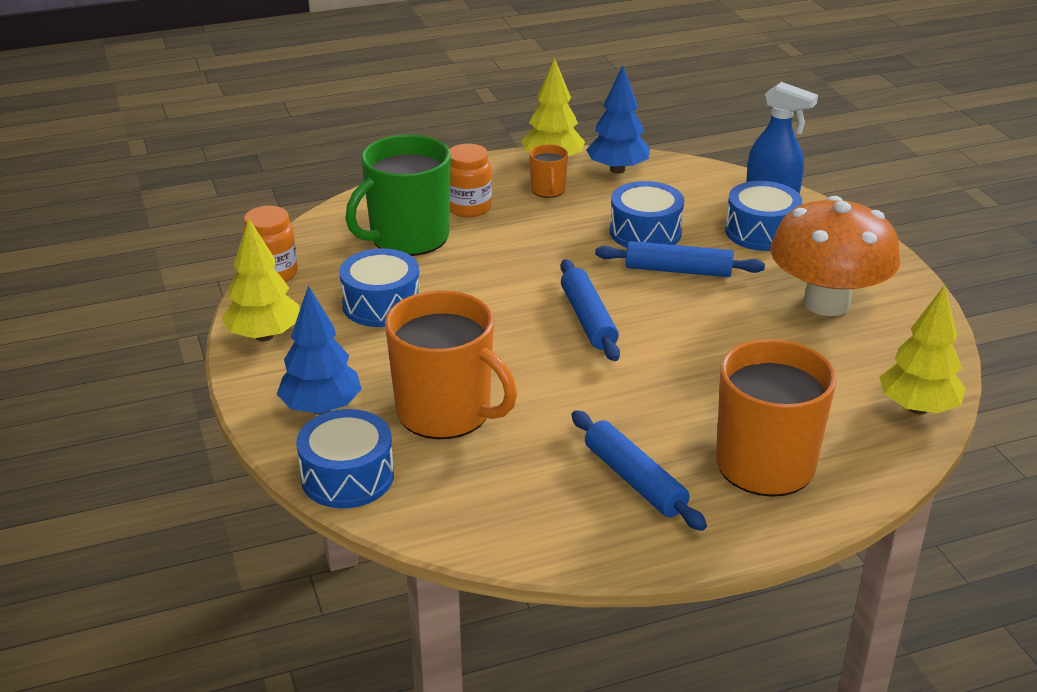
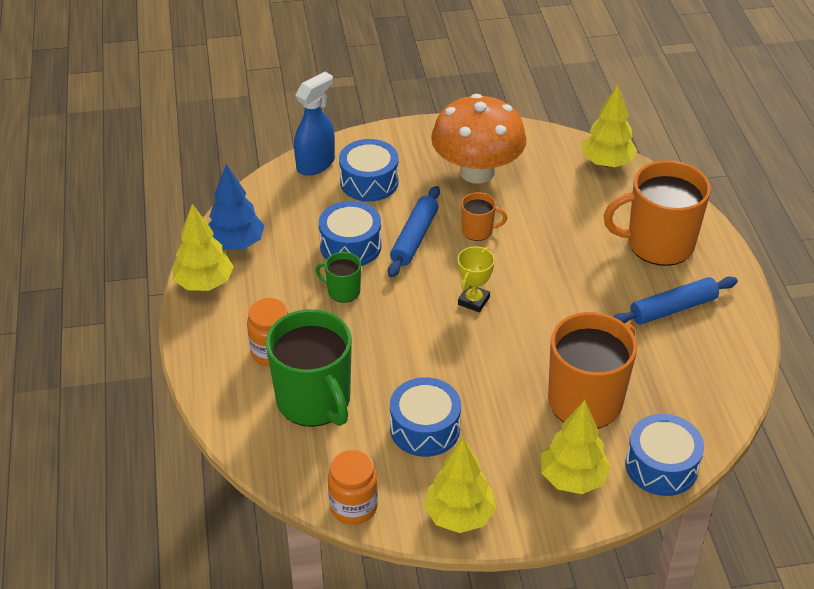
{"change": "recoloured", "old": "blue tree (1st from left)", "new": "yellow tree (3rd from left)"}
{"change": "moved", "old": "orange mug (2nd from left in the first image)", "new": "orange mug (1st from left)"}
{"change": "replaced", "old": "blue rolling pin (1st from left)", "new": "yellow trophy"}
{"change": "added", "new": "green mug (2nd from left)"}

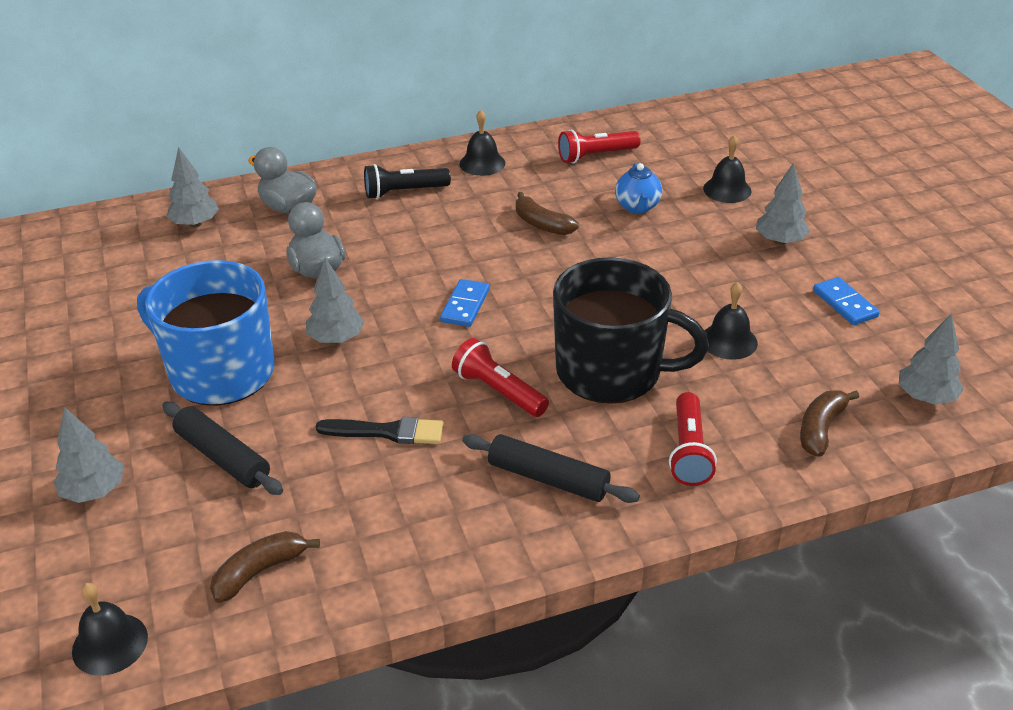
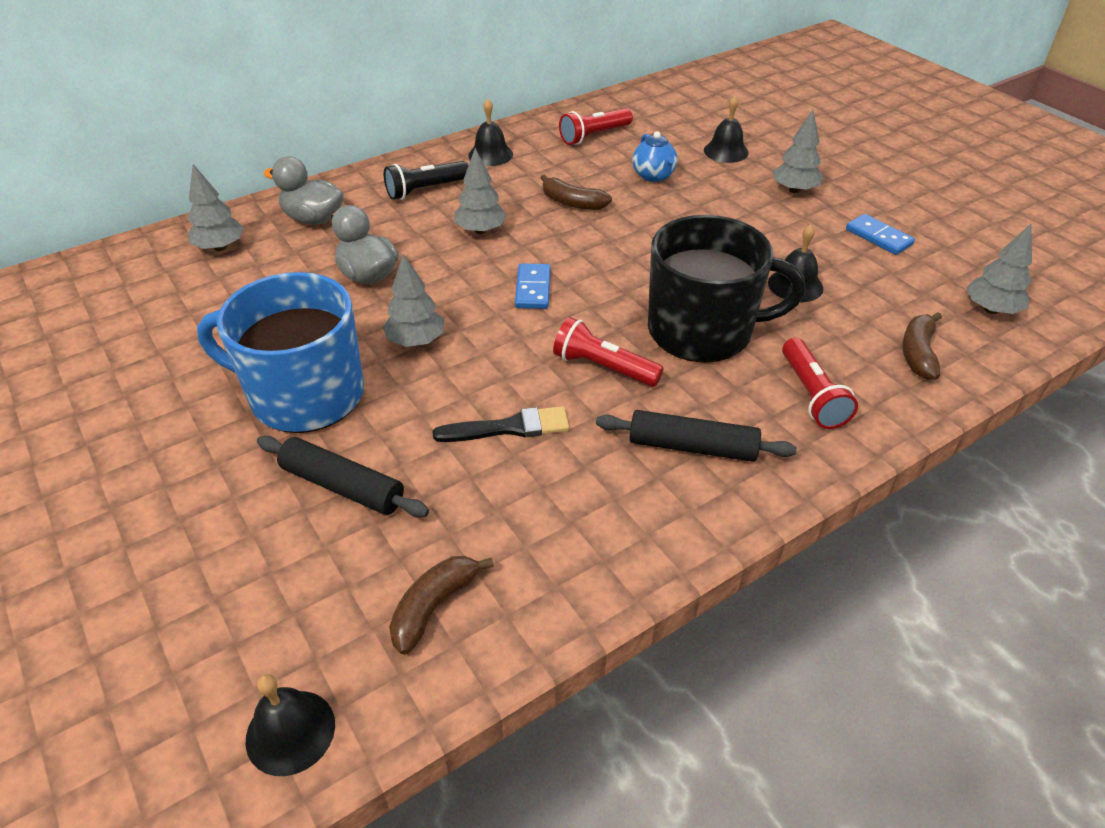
{"change": "moved", "old": "grey tree (1st from left in the first image)", "new": "grey tree (3rd from left)"}

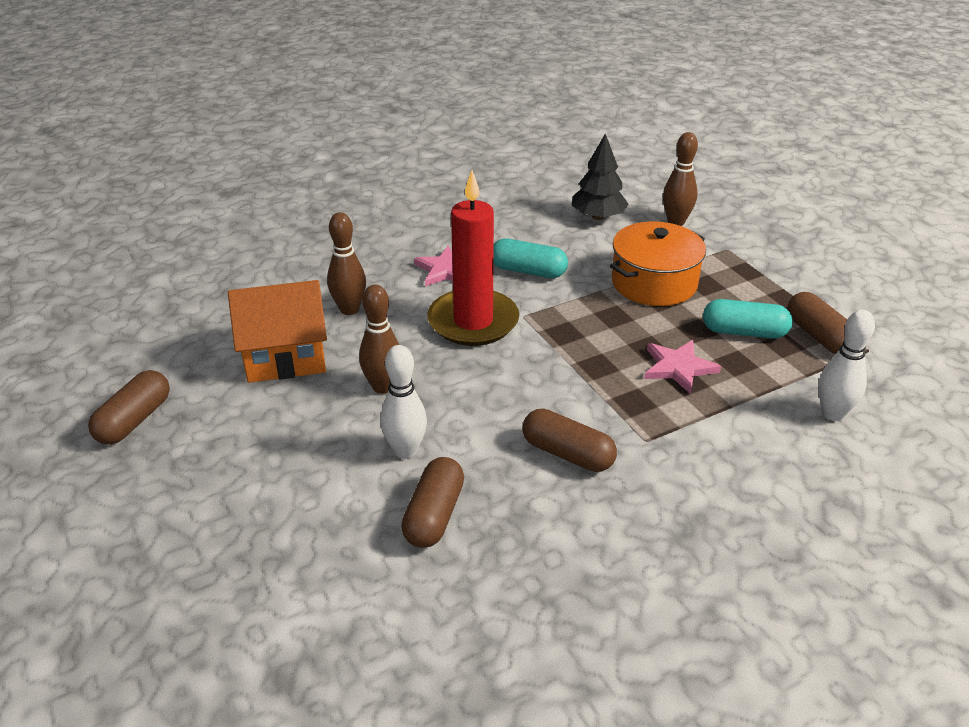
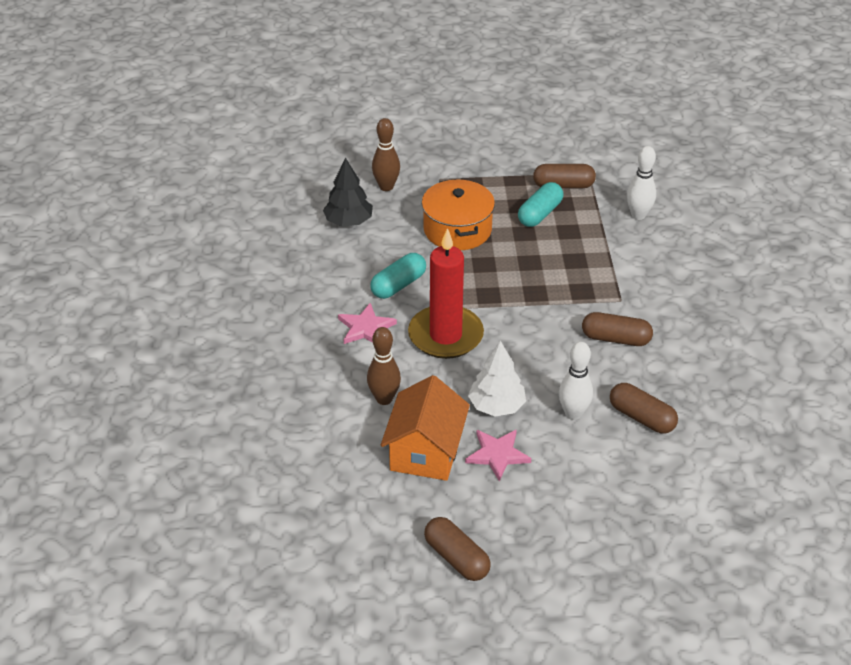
{"change": "replaced", "old": "brown bowling pin (2nd from left)", "new": "white tree"}
{"change": "turned", "old": "brown capsule (3rd from left)", "degrees": 45}
{"change": "moved", "old": "pink star (2nd from left)"}

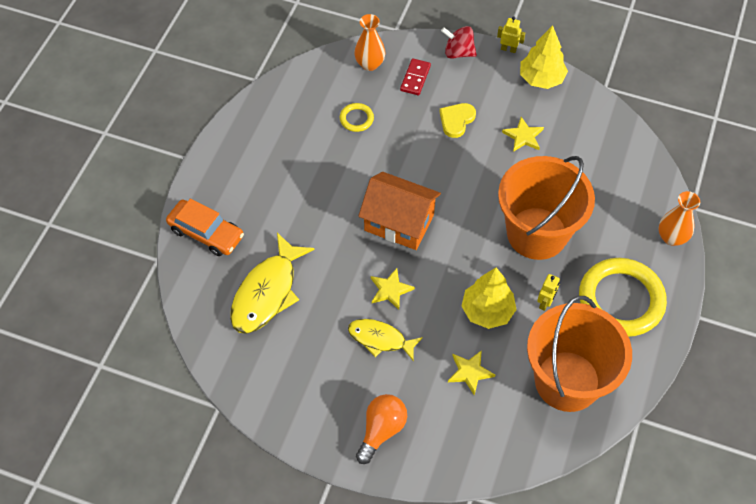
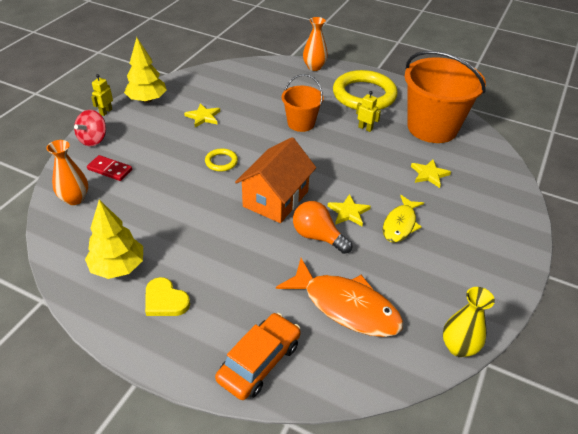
{"change": "recoloured", "old": "yellow fish (1st from left)", "new": "orange fish"}
{"change": "moved", "old": "yellow ring (1st from left)"}
{"change": "moved", "old": "orange light bulb"}
{"change": "moved", "old": "yellow heart"}
{"change": "moved", "old": "yellow tree (1st from left)"}
{"change": "resized", "old": "orange bucket (1st from left)", "factor": 0.54}
{"change": "added", "new": "yellow vase"}

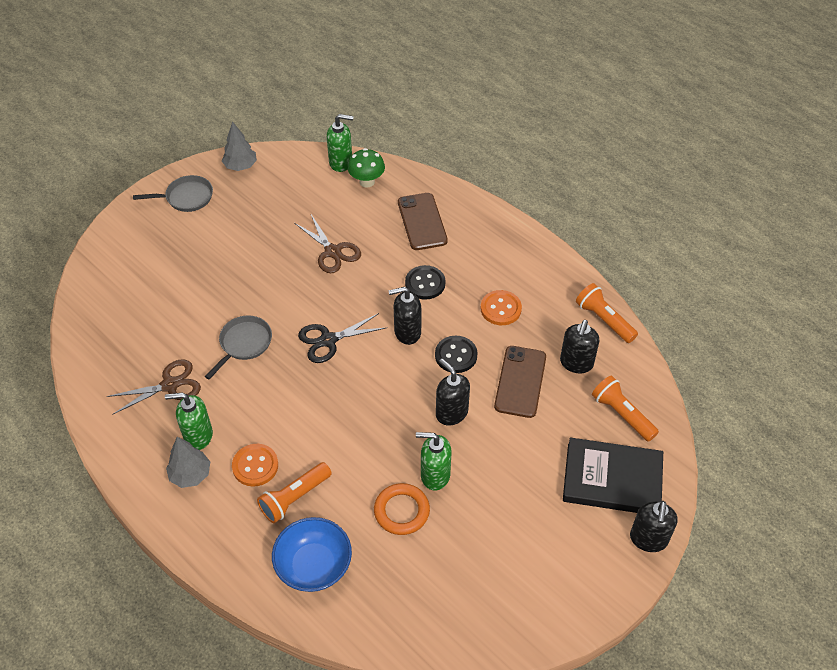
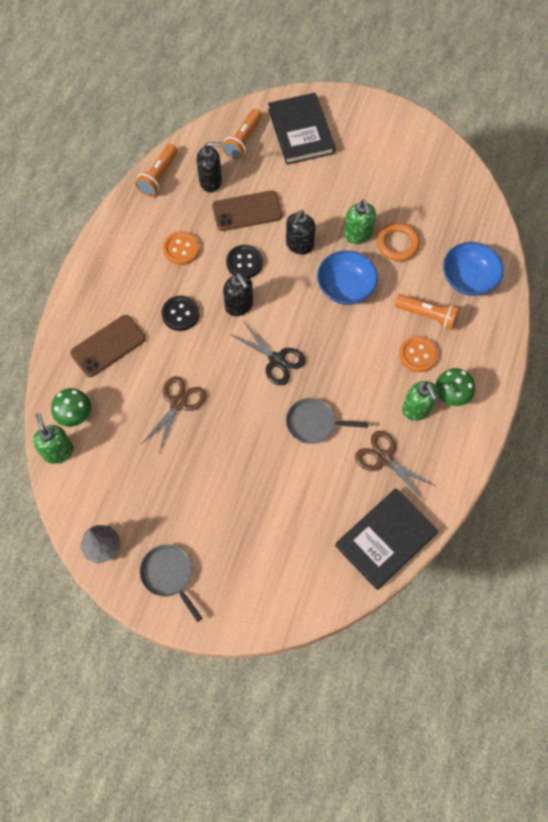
{"change": "replaced", "old": "grey tree (1st from left)", "new": "green mushroom (2nd from left)"}
{"change": "removed", "old": "black soap dispenser (4th from left)"}
{"change": "added", "new": "blue bowl (1st from left)"}
{"change": "added", "new": "black book (2nd from left)"}

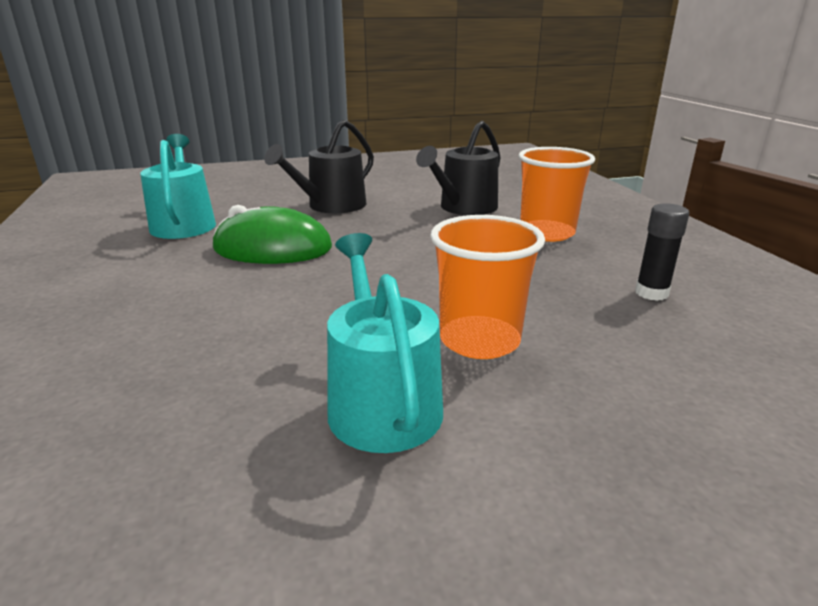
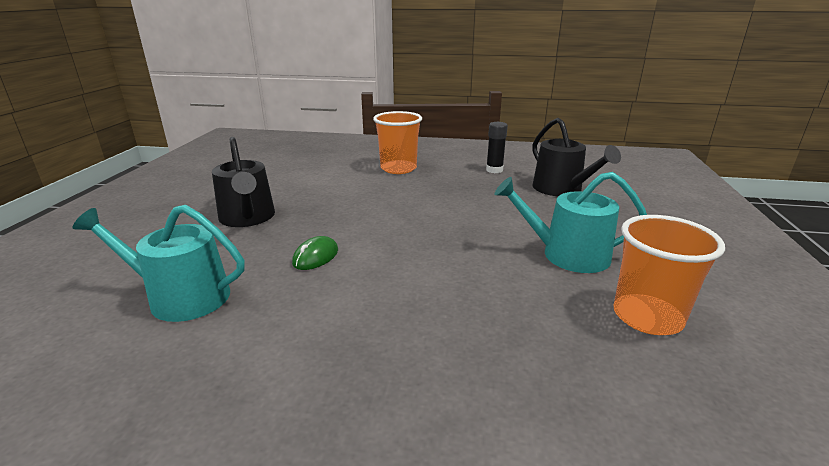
{"change": "resized", "old": "green mouse", "factor": 0.5}
{"change": "moved", "old": "black watering can (2nd from left)"}
{"change": "moved", "old": "orange cup (1st from left in the first image)", "new": "orange cup (2nd from left)"}

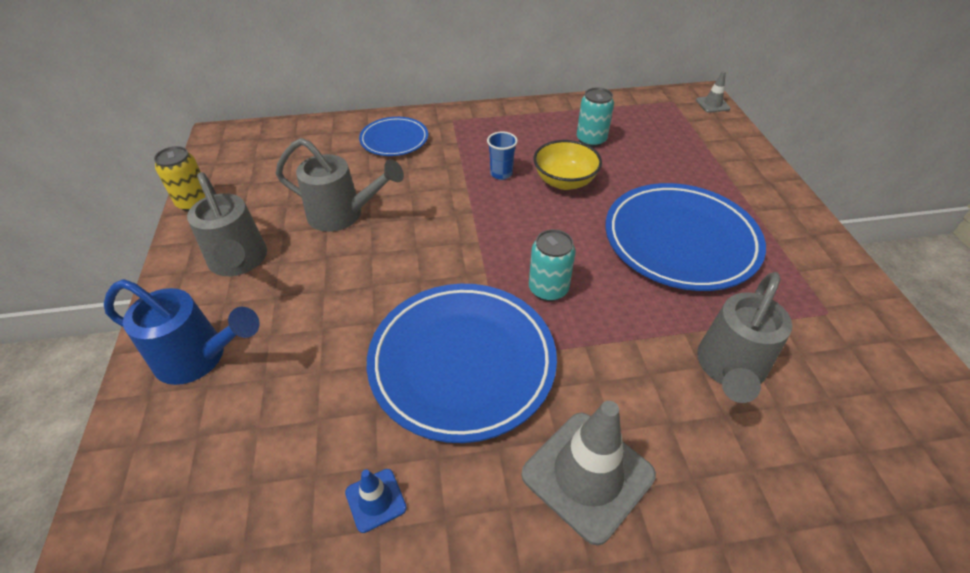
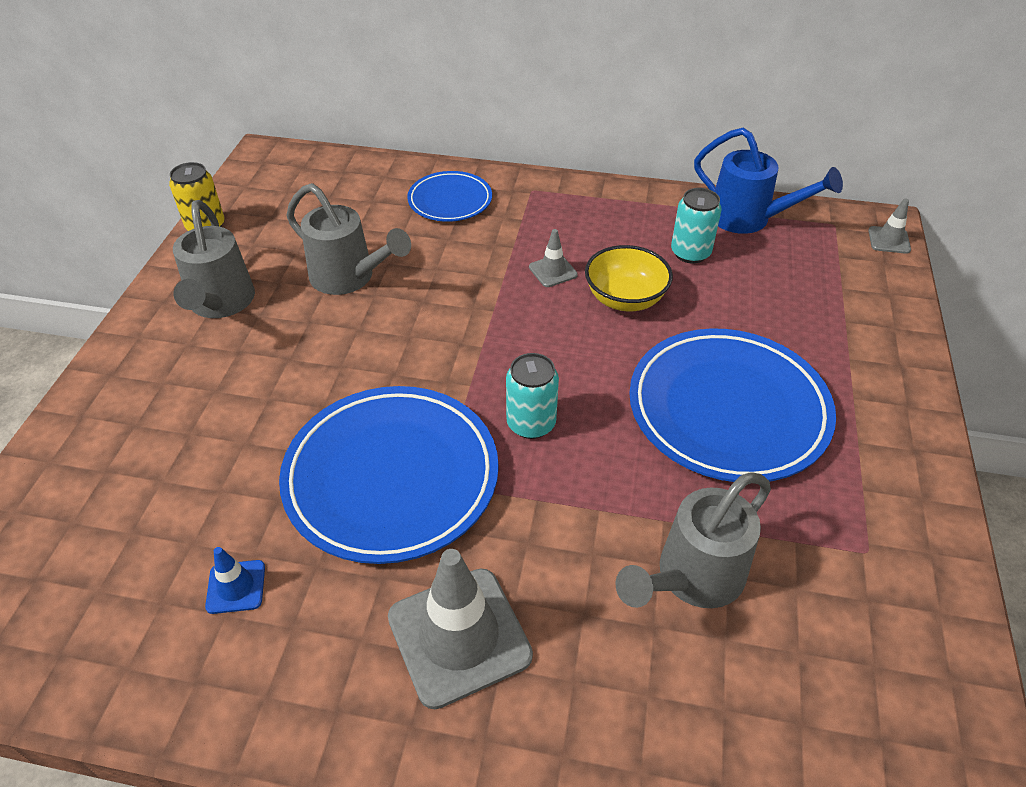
{"change": "moved", "old": "blue watering can"}
{"change": "replaced", "old": "blue cup", "new": "grey traffic cone (2nd from left)"}

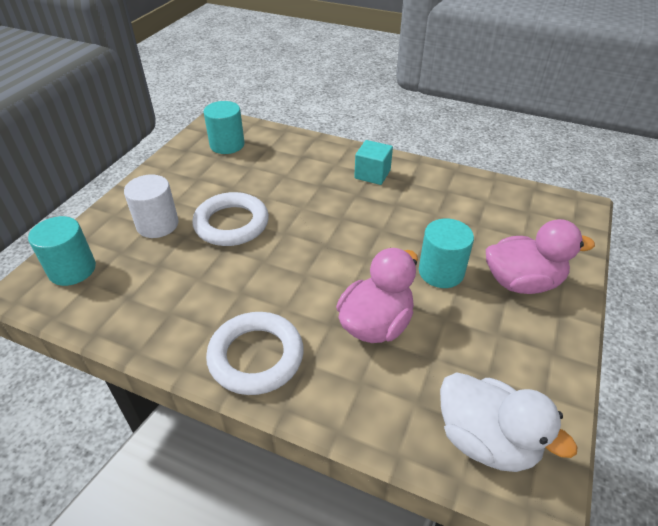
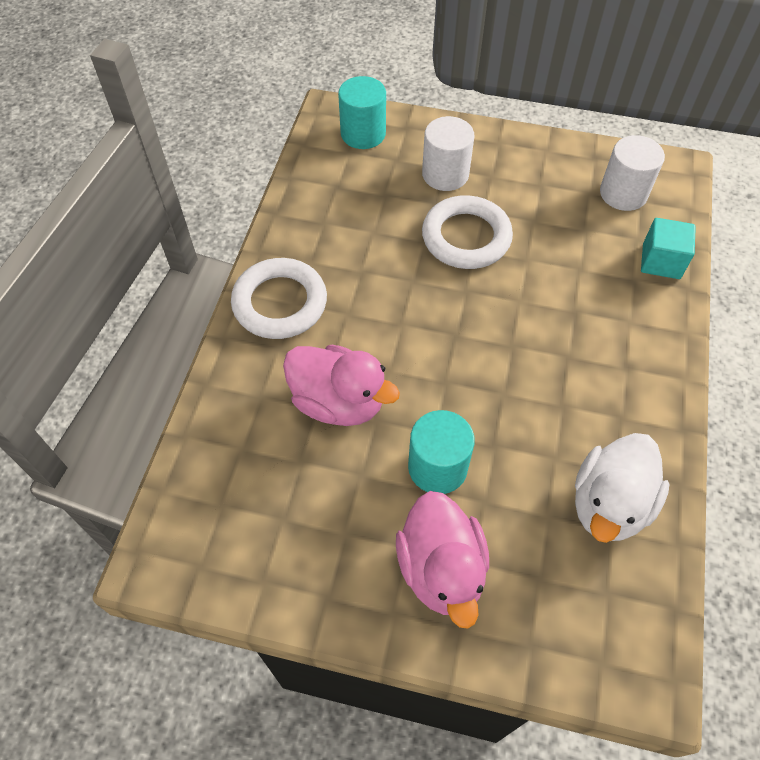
{"change": "recoloured", "old": "turquoise cylinder (2nd from left)", "new": "white cylinder (2nd from left)"}
{"change": "moved", "old": "turquoise cube"}
{"change": "moved", "old": "white duck"}

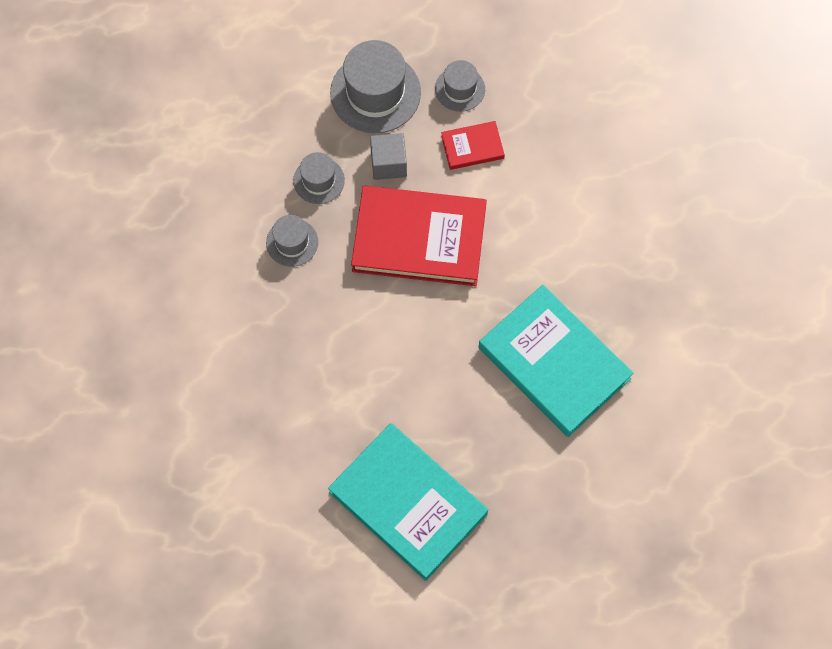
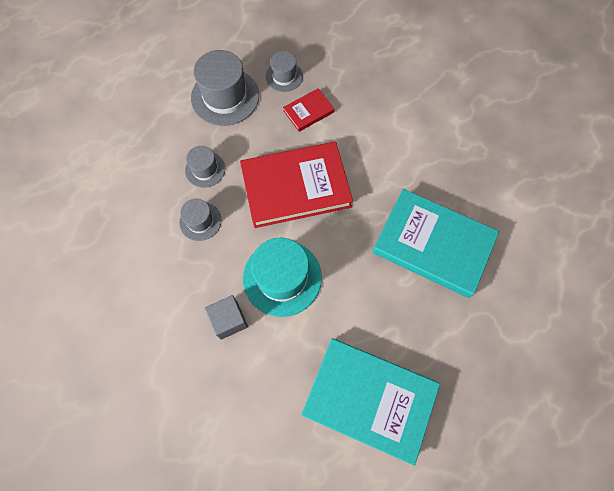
{"change": "moved", "old": "grey cube"}
{"change": "added", "new": "turquoise hat"}

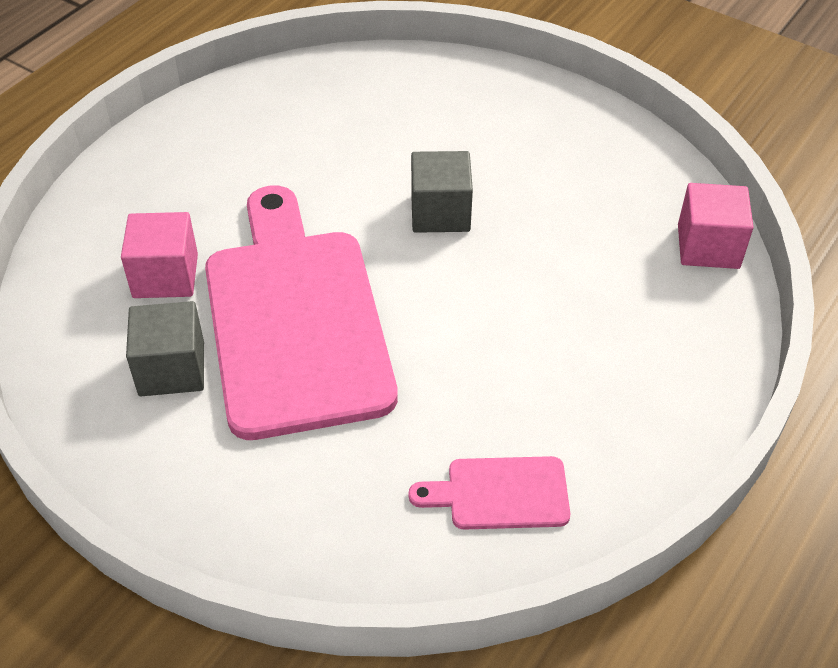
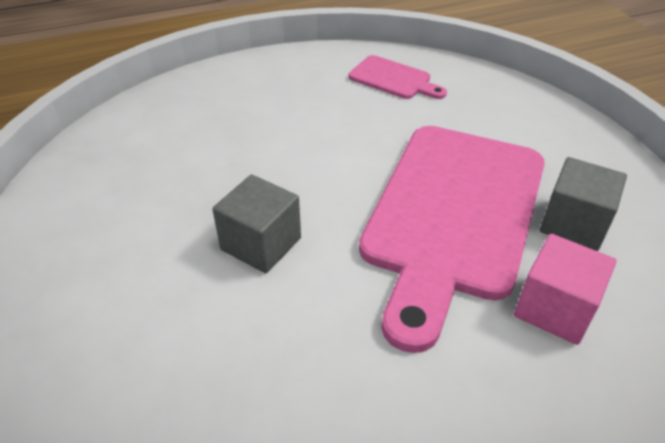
{"change": "removed", "old": "pink cube (2nd from left)"}

